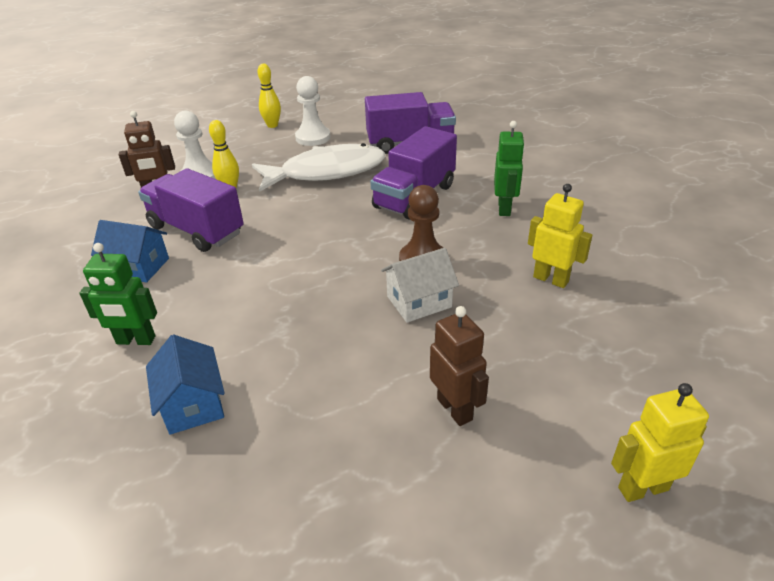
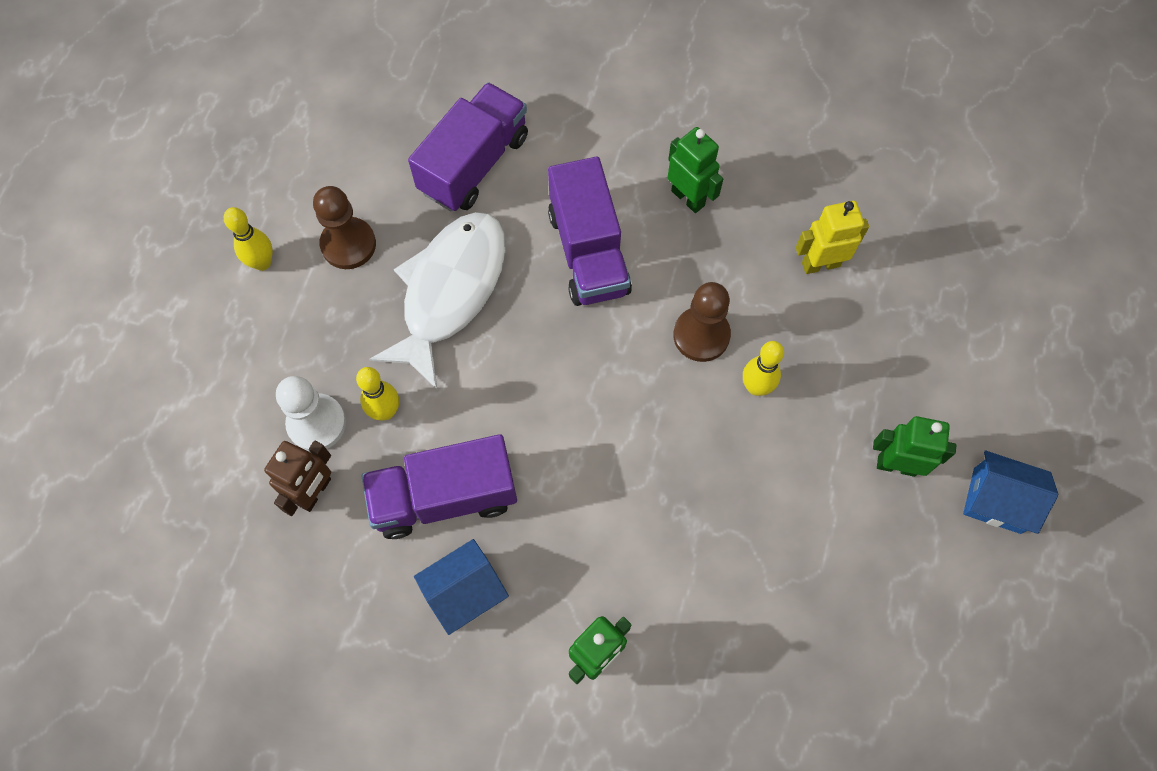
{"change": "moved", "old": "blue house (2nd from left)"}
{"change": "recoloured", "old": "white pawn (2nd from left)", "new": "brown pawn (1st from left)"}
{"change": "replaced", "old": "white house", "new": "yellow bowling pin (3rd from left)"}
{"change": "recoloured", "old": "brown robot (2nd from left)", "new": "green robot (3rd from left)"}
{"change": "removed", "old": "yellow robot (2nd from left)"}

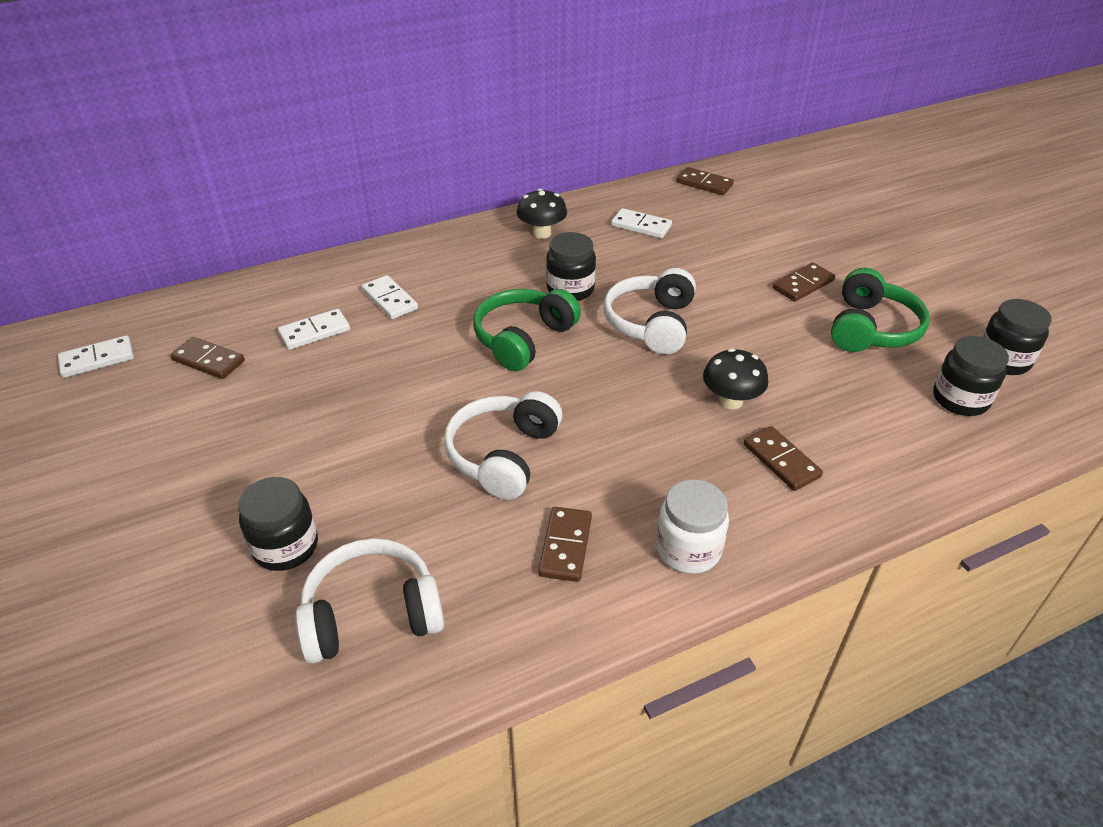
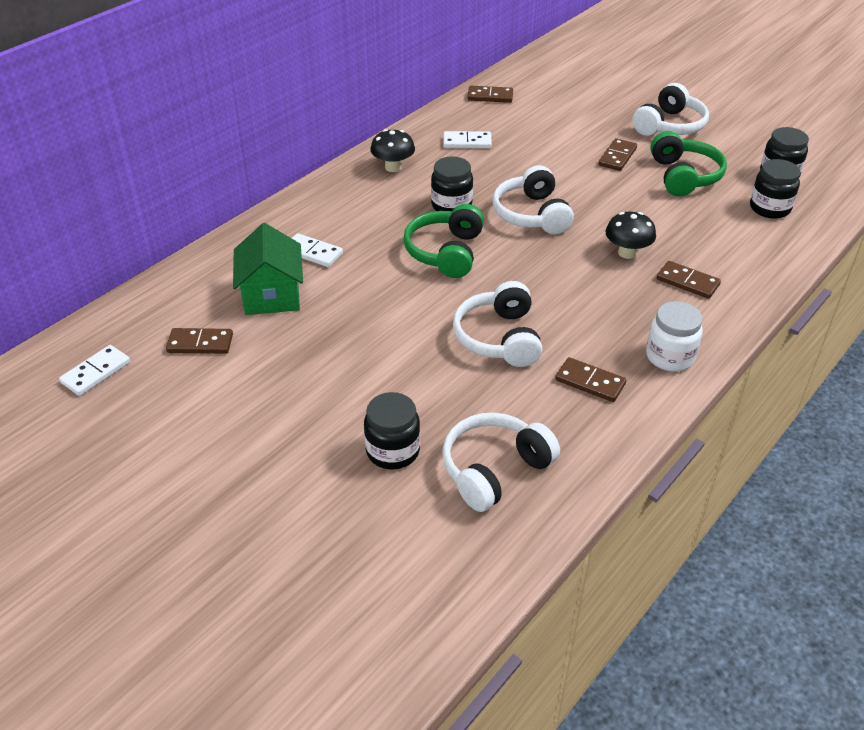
{"change": "replaced", "old": "white domino (2nd from left)", "new": "green house"}
{"change": "turned", "old": "brown domino (2nd from left in the first image)", "degrees": -45}
{"change": "added", "new": "white headphones (4th from left)"}

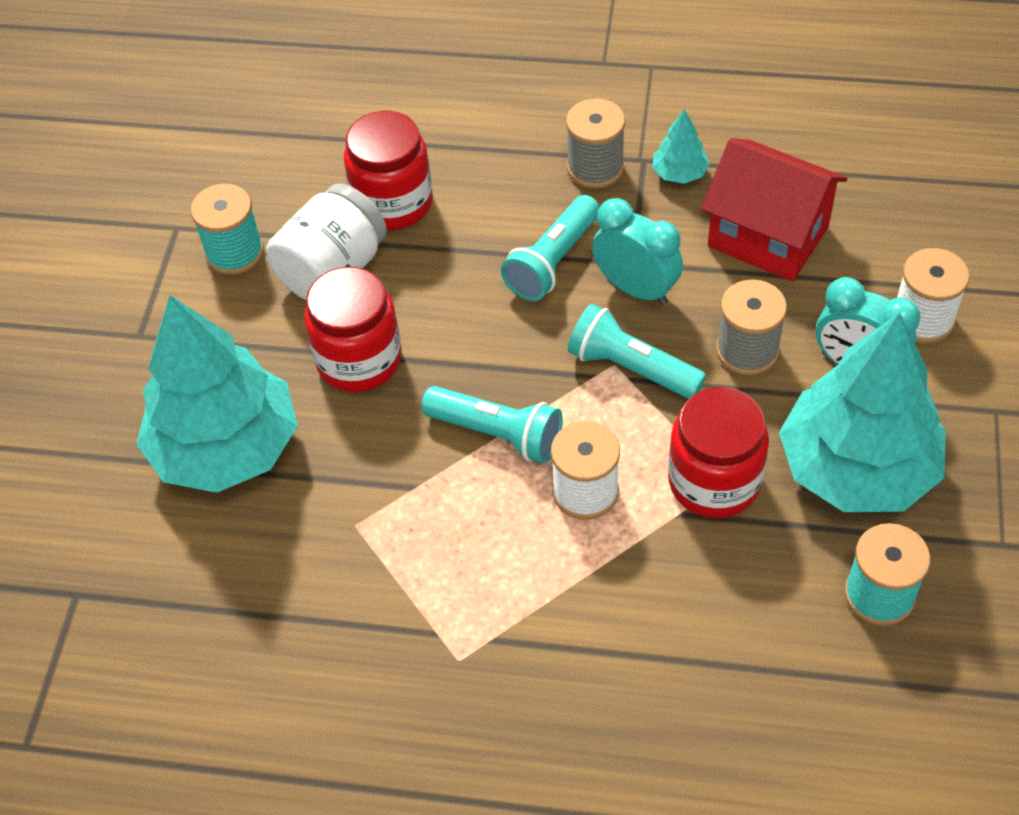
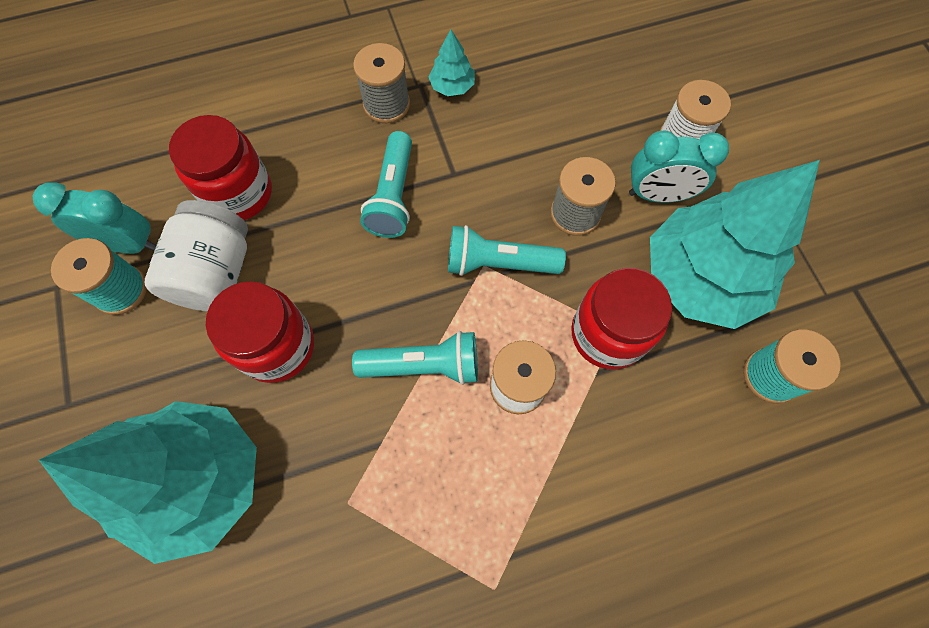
{"change": "moved", "old": "turquoise clock (1st from left)"}
{"change": "removed", "old": "red house"}

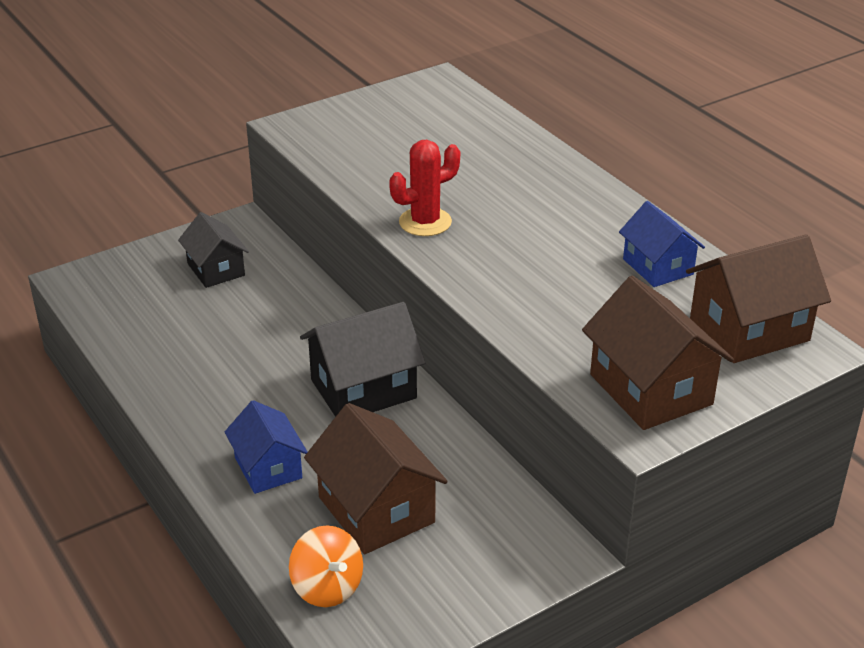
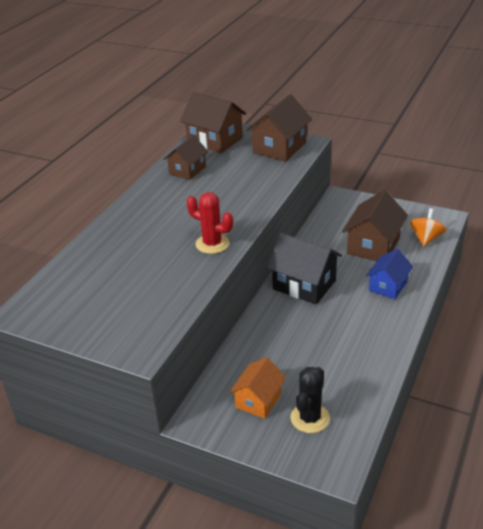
{"change": "recoloured", "old": "black house (1st from left)", "new": "orange house"}
{"change": "recoloured", "old": "blue house (2nd from left)", "new": "brown house (1st from left)"}
{"change": "added", "new": "black cactus"}

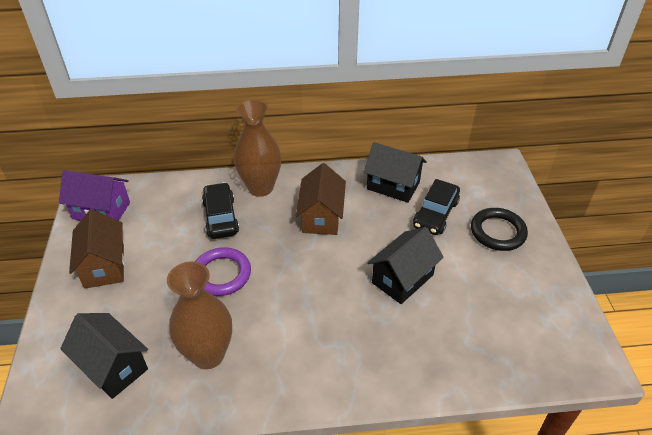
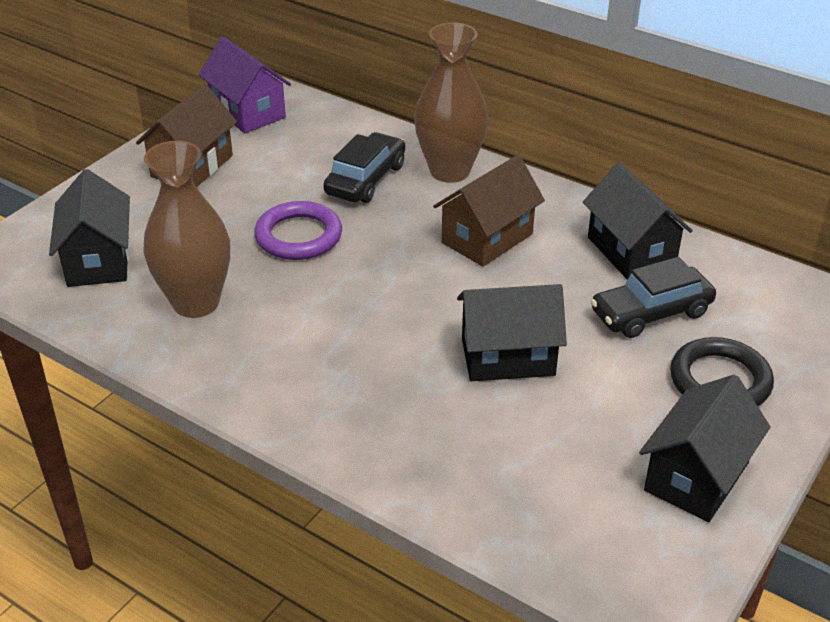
{"change": "added", "new": "black house (4th from left)"}

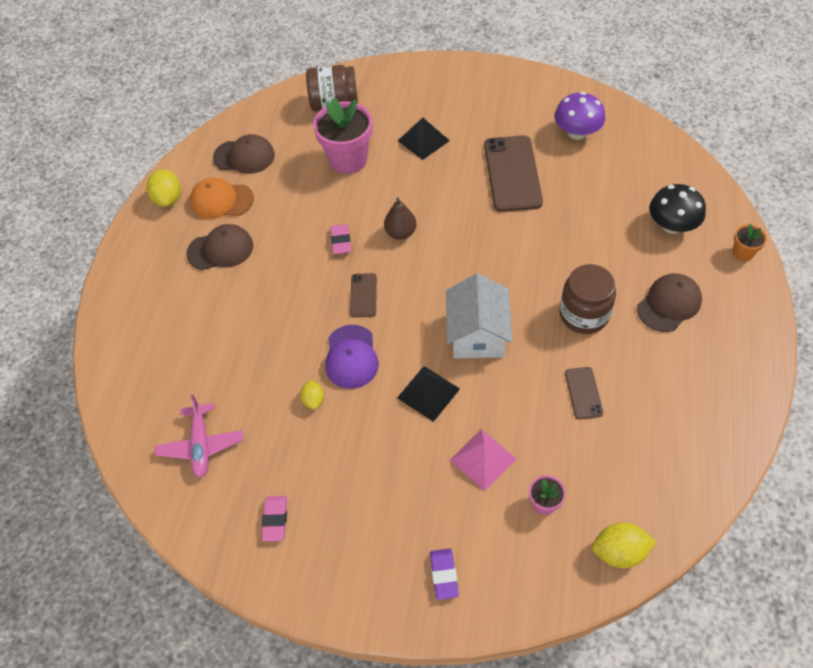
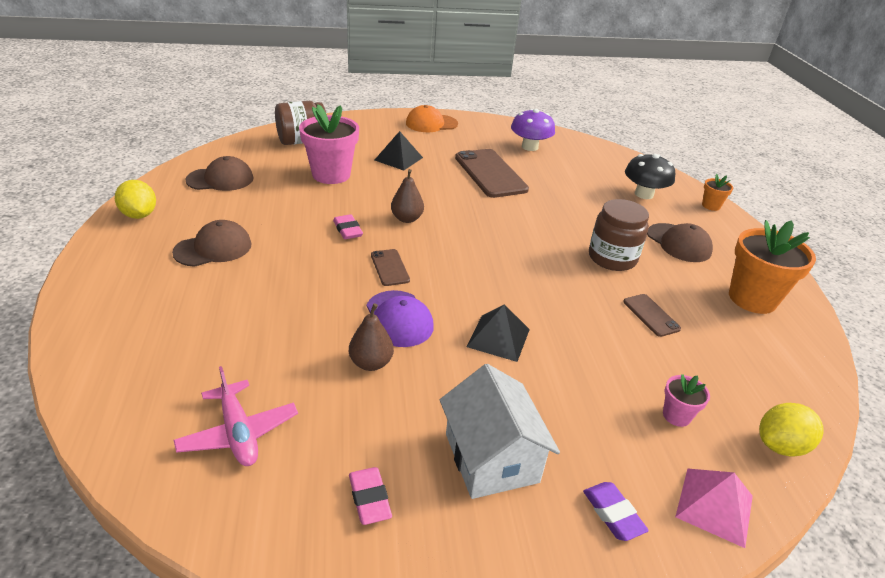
{"change": "moved", "old": "orange cap"}
{"change": "replaced", "old": "yellow lemon (2nd from left)", "new": "brown pear (1st from left)"}
{"change": "moved", "old": "white house"}
{"change": "moved", "old": "pink pyramid"}
{"change": "turned", "old": "brown cap (3rd from left)", "degrees": 120}
{"change": "added", "new": "orange flower pot (2nd from left)"}

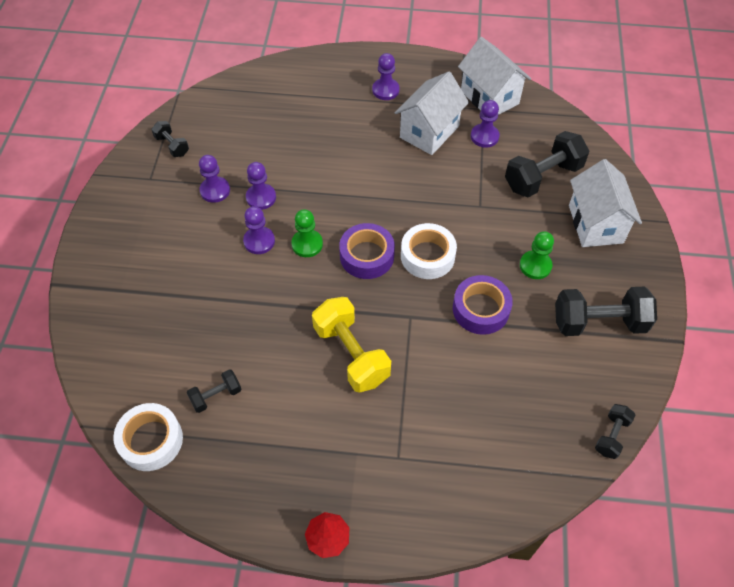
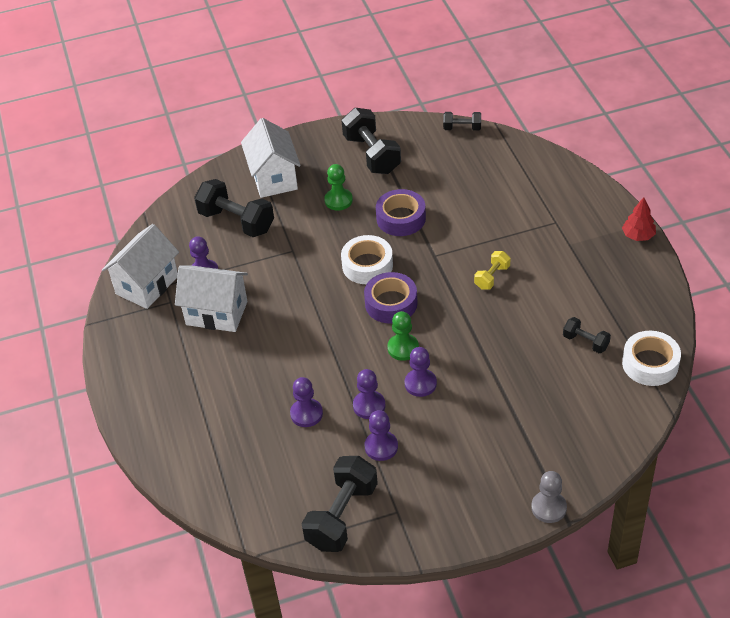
{"change": "resized", "old": "black dumbbell (1st from left in the first image)", "factor": 1.91}
{"change": "resized", "old": "yellow dumbbell", "factor": 0.52}
{"change": "moved", "old": "purple pawn (4th from left in the first image)", "new": "purple pawn (2nd from left)"}
{"change": "turned", "old": "white house (3rd from left)", "degrees": -75}
{"change": "added", "new": "grey pawn"}

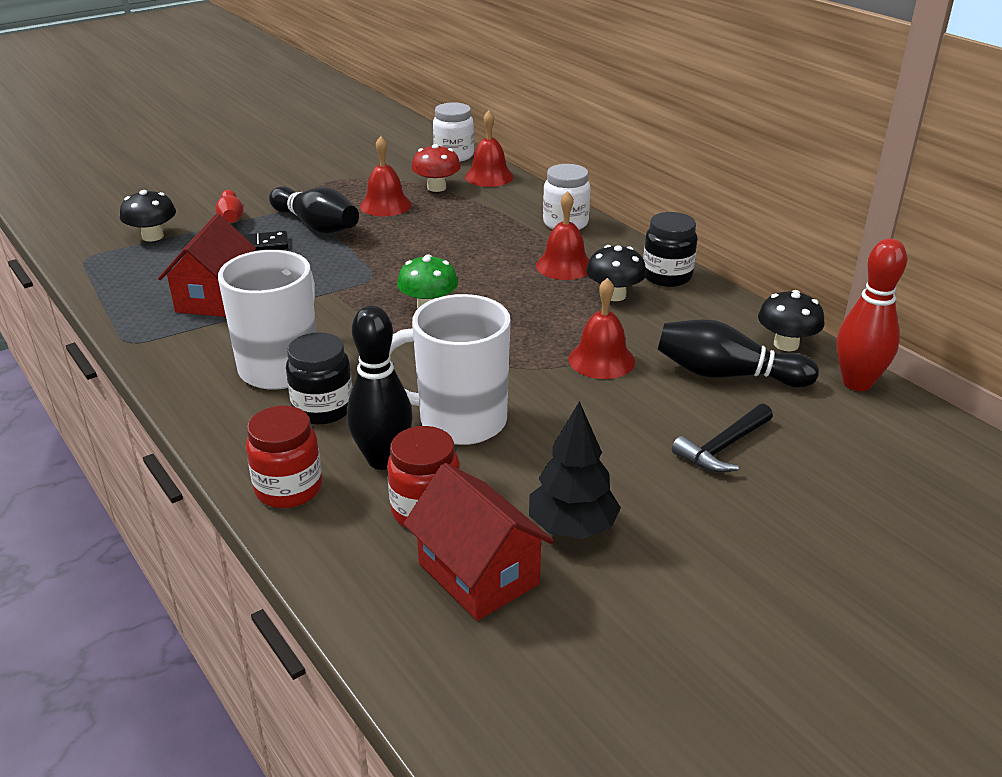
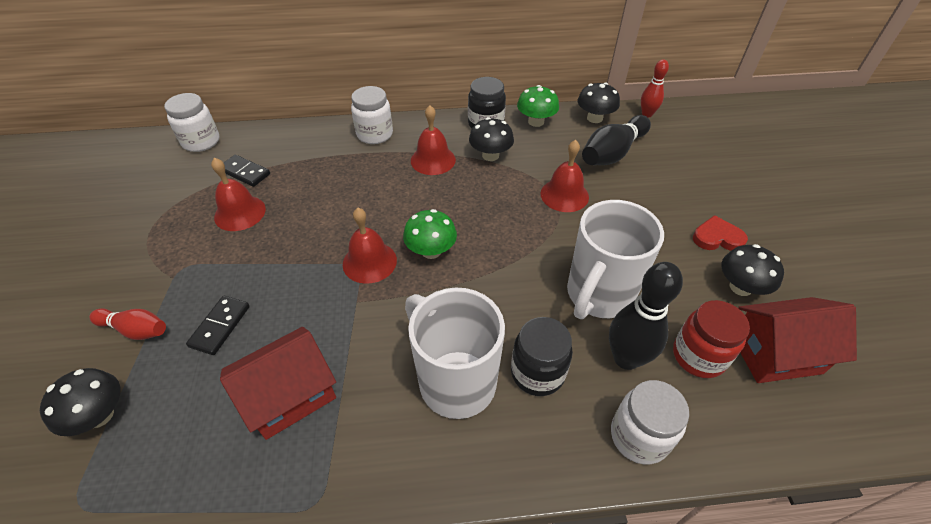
{"change": "turned", "old": "red house (1st from left)", "degrees": -75}
{"change": "recoloured", "old": "red jar (1st from left)", "new": "white jar (3rd from left)"}
{"change": "removed", "old": "black bowling pin (1st from left)"}
{"change": "replaced", "old": "red mushroom", "new": "black domino (2nd from left)"}
{"change": "moved", "old": "red bell (2nd from left)"}
{"change": "replaced", "old": "black tree", "new": "black mushroom (4th from left)"}
{"change": "removed", "old": "black hammer"}
{"change": "resized", "old": "red bowling pin (2nd from left)", "factor": 0.61}
{"change": "added", "new": "green mushroom (2nd from left)"}
{"change": "added", "new": "red heart"}

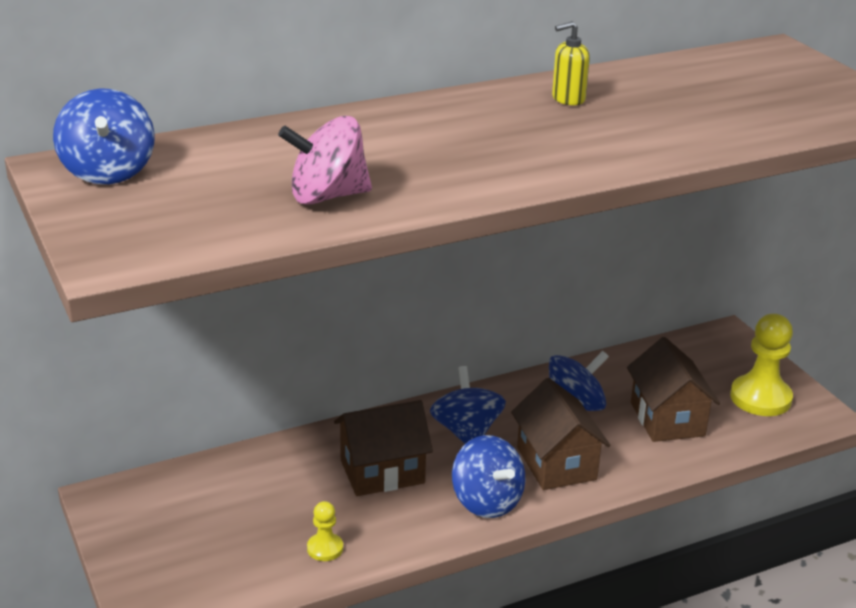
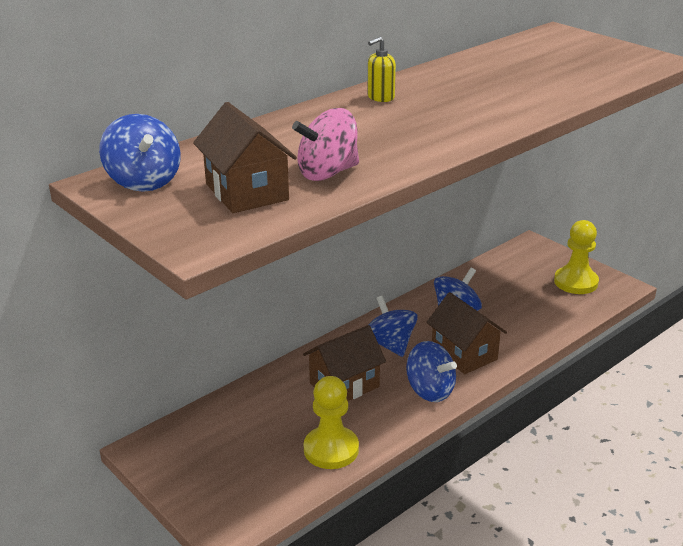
{"change": "resized", "old": "yellow pawn (1st from left)", "factor": 1.97}
{"change": "moved", "old": "yellow soap dispenser"}
{"change": "moved", "old": "brown house (3rd from left in the first image)", "new": "brown house (1st from left)"}

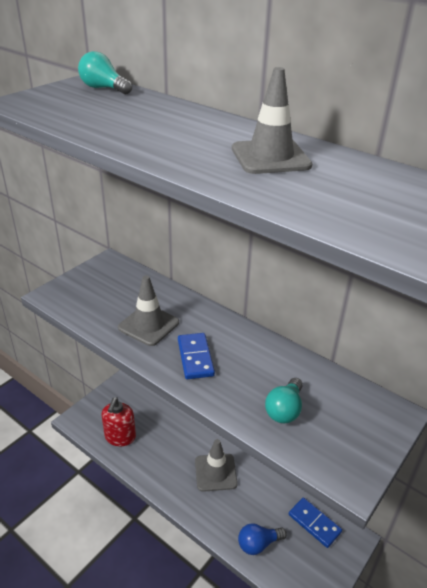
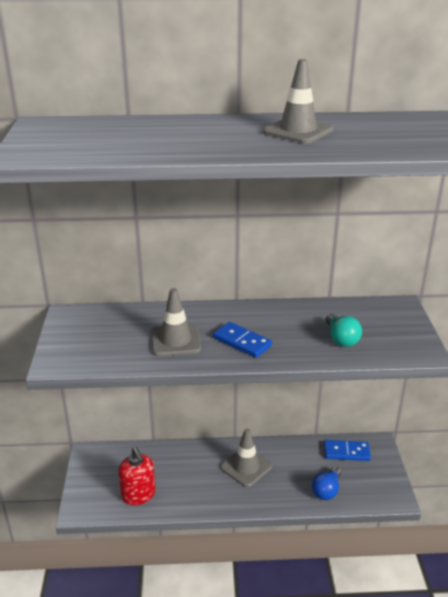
{"change": "removed", "old": "turquoise light bulb (1st from left)"}

